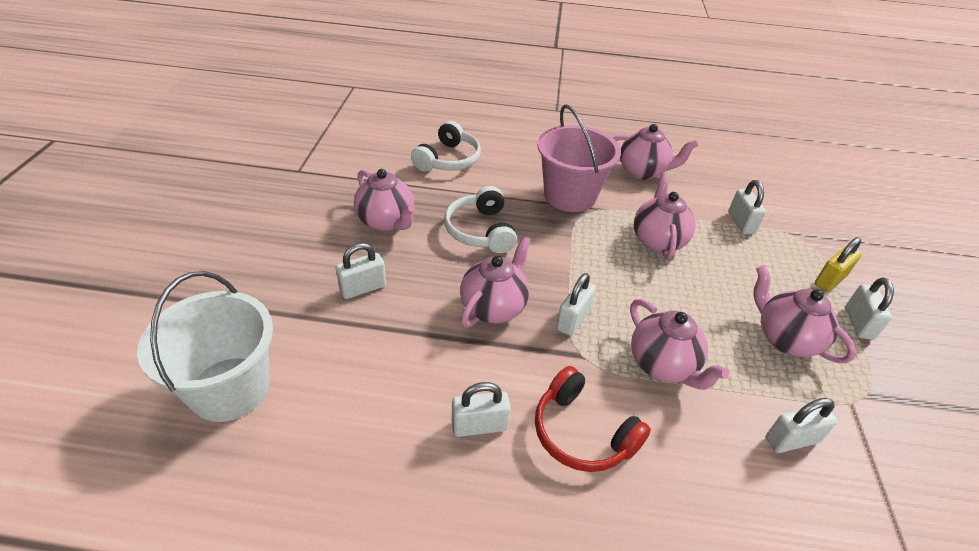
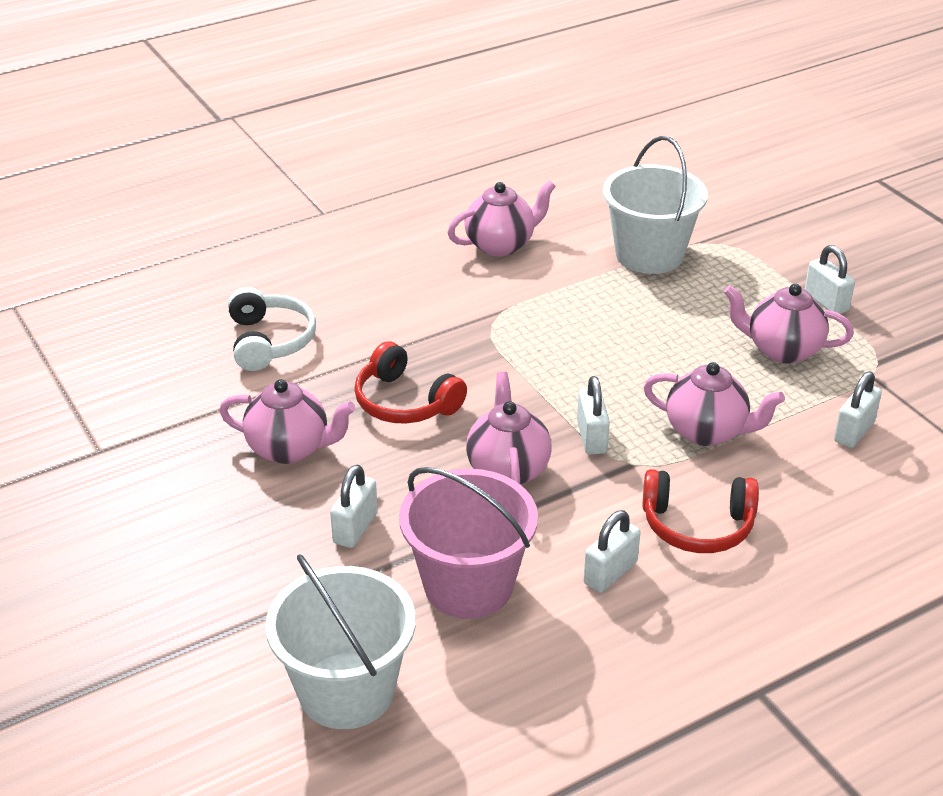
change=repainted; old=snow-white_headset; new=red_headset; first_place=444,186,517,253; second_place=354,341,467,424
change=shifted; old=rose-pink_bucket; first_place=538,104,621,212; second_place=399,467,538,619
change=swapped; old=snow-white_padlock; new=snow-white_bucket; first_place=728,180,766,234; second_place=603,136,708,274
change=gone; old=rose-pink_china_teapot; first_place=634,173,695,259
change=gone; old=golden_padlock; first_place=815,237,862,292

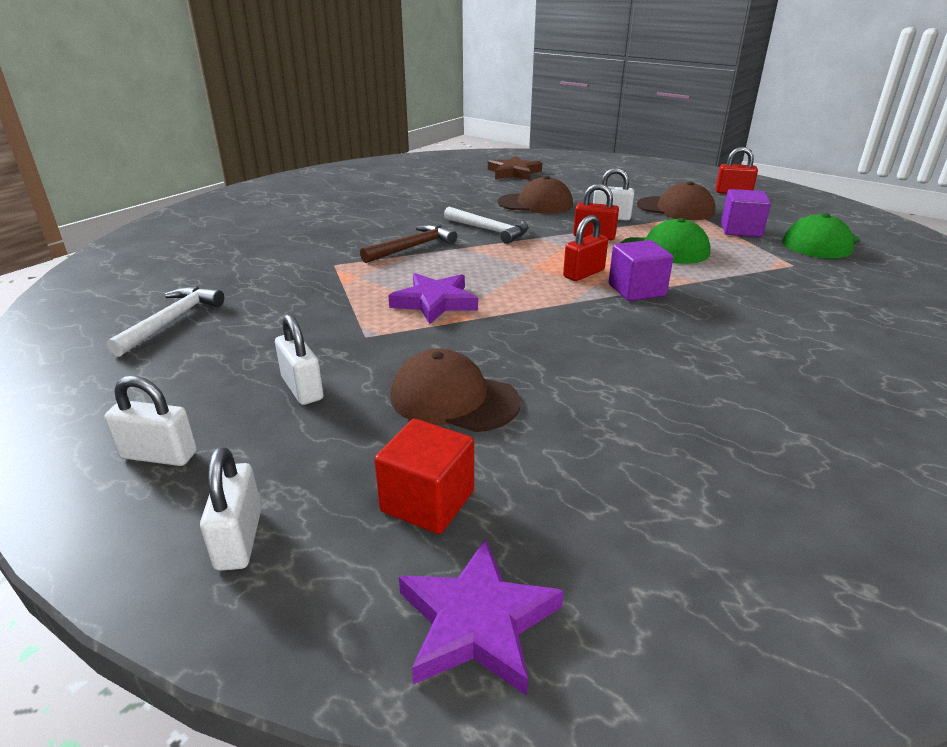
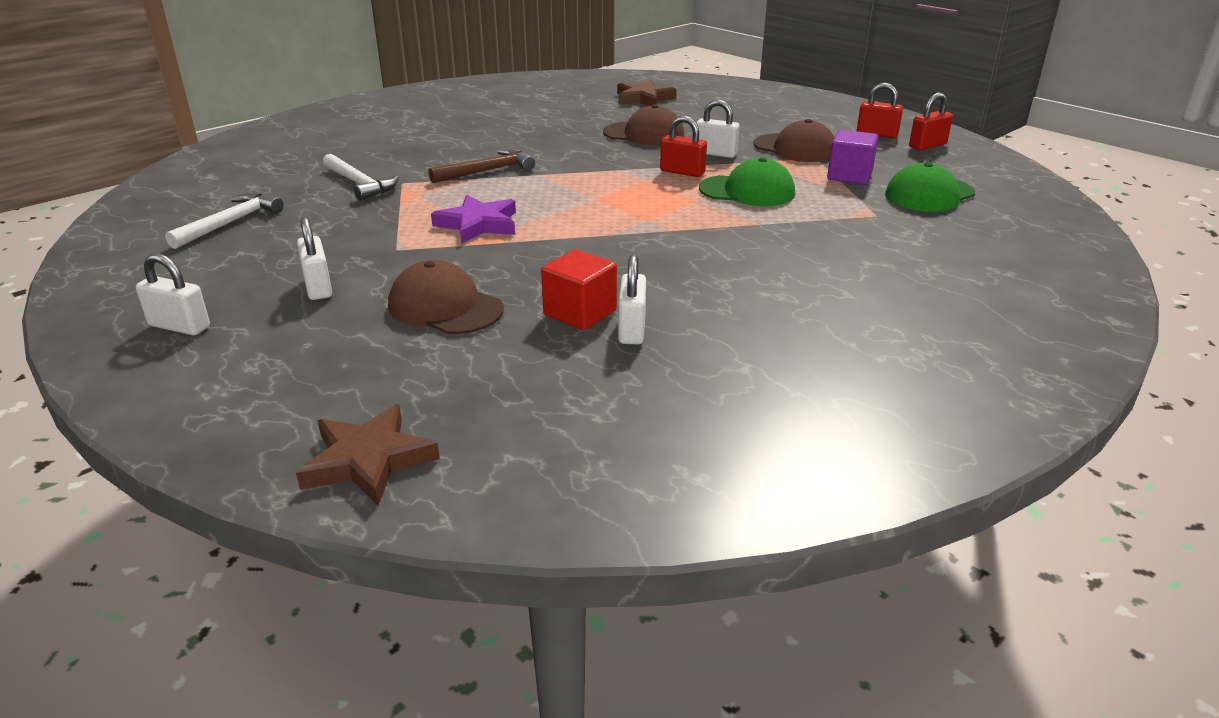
change=repainted; old=royal_purple_five-pointed_star; new=russet_five-pointed_star; first_place=399,539,564,696; second_place=296,404,440,505
change=shifted; old=snow-white_carpenter's_hammer; first_place=444,207,529,244; second_place=323,154,399,201
change=shifted; old=red_block; first_place=374,419,474,534; second_place=541,249,617,330
change=shifted; old=snow-white_padlock; first_place=200,447,262,571; second_place=618,255,646,344
change=shifted; old=red_padlock; first_place=563,215,608,281; second_place=909,93,953,150
change=gone; old=royal_purple_block; first_place=609,240,673,301

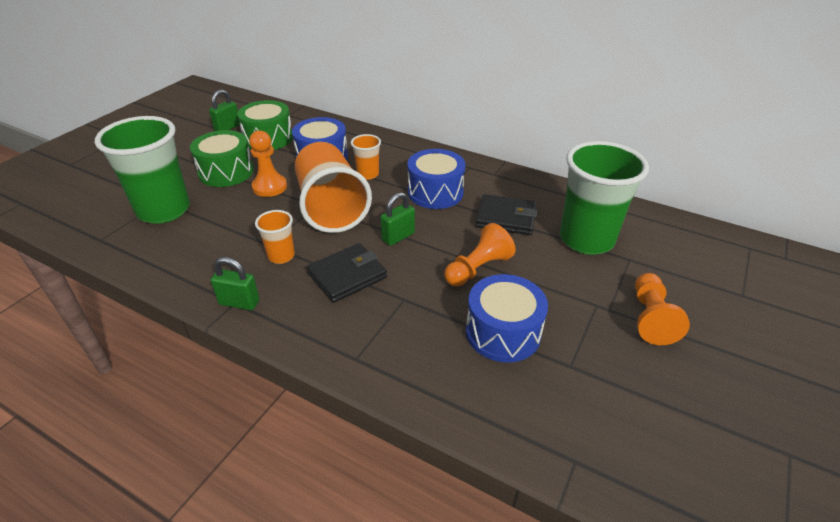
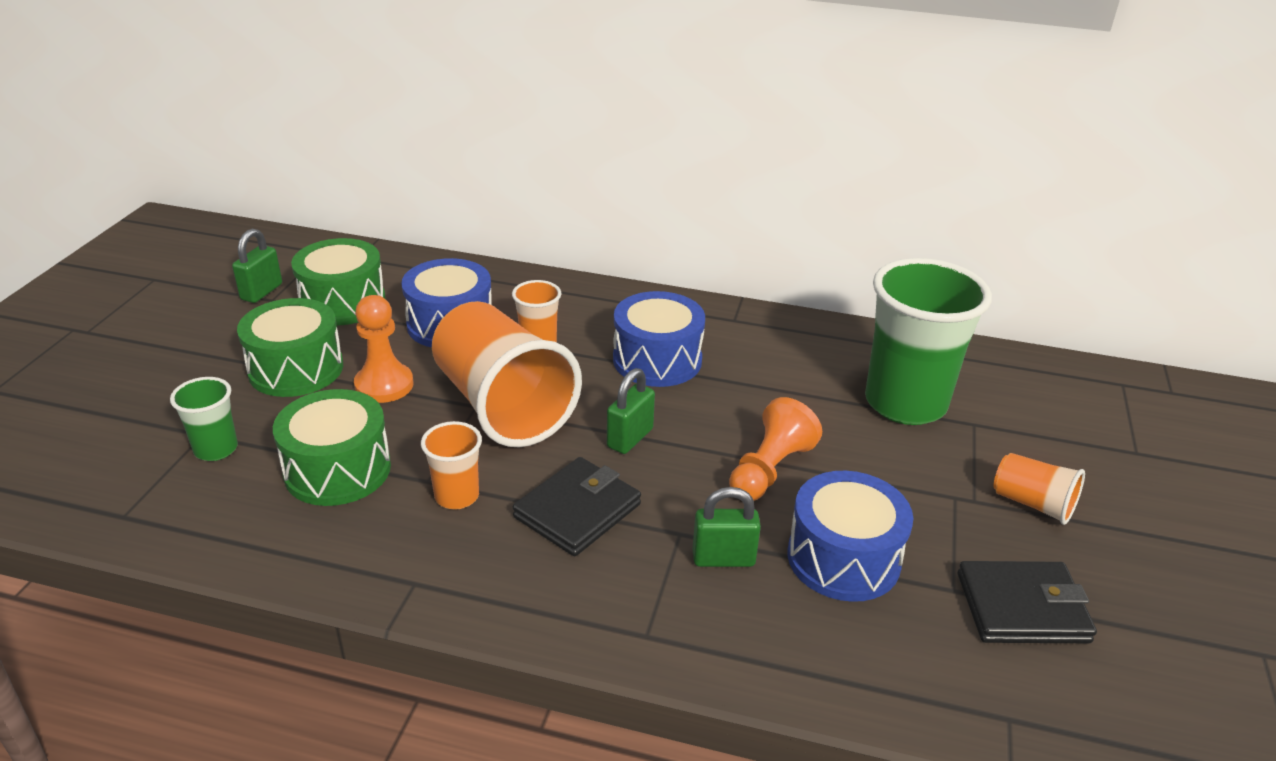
change=scaled; old=leaf-green_tumbler; first_place=95,116,190,224; second_place=170,377,238,461; factor=0.47
change=new; new=leaf-green_drum; second_place=273,389,391,506
change=shifted; old=leaf-green_padlock; first_place=211,257,260,310; second_place=692,487,761,567
change=shifted; old=ebony_billfold; first_place=476,194,537,235; second_place=958,561,1097,643
change=swapped; old=bright_orange_chess_pawn; new=bright_orange_tumbler; first_place=635,273,690,345; second_place=993,453,1085,525

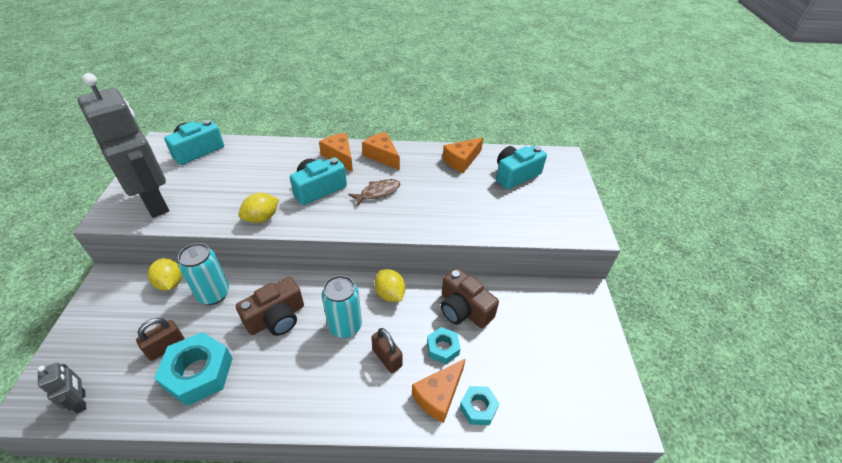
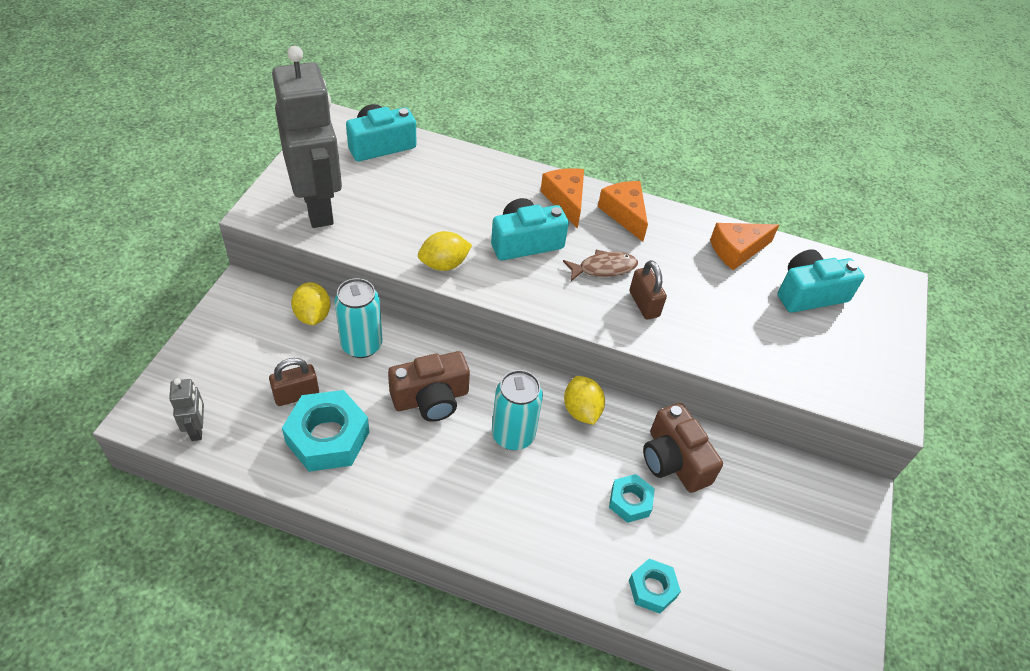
change=shifted; old=russet_padlock; first_place=371,328,403,373; second_place=629,260,667,319
change=gone; old=bright_orange_piece_of_cheese; first_place=412,358,466,423

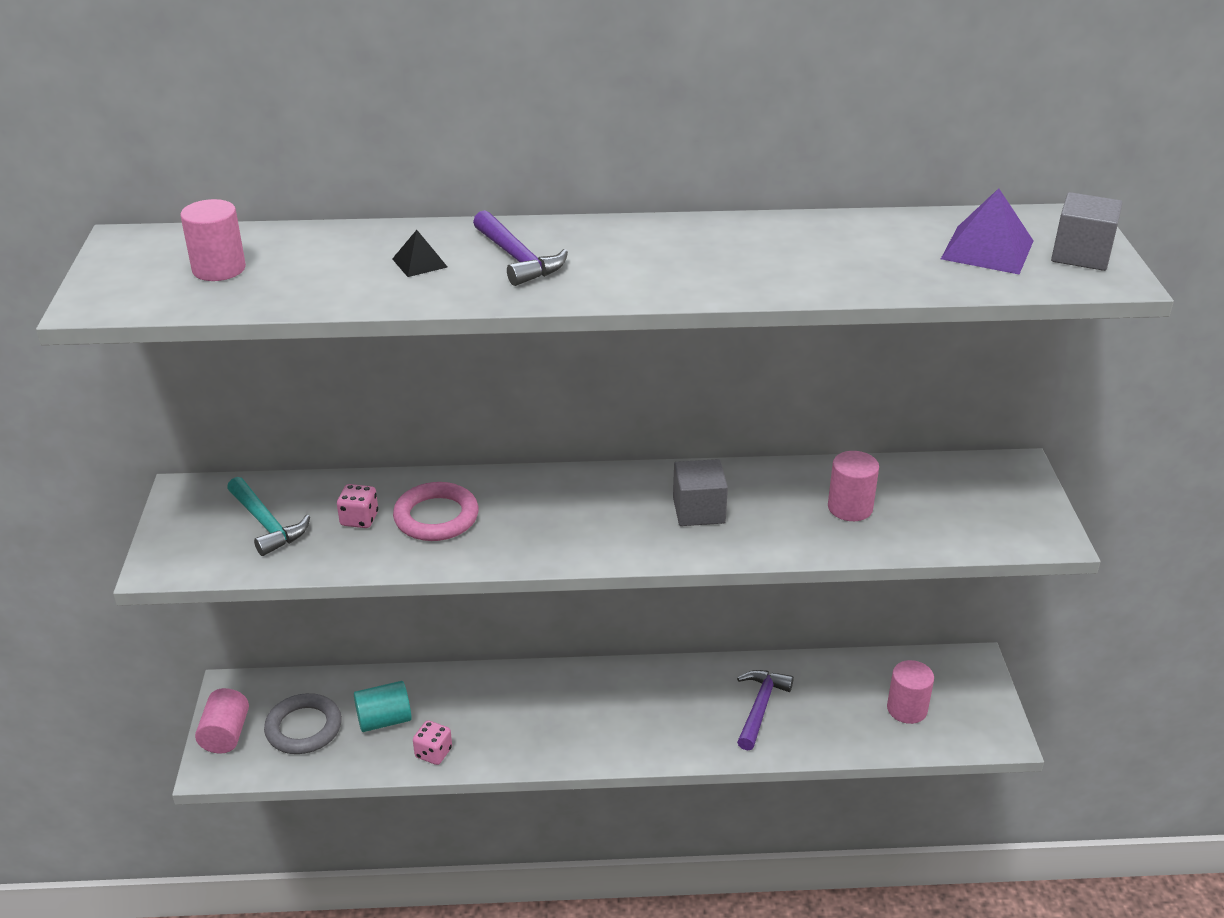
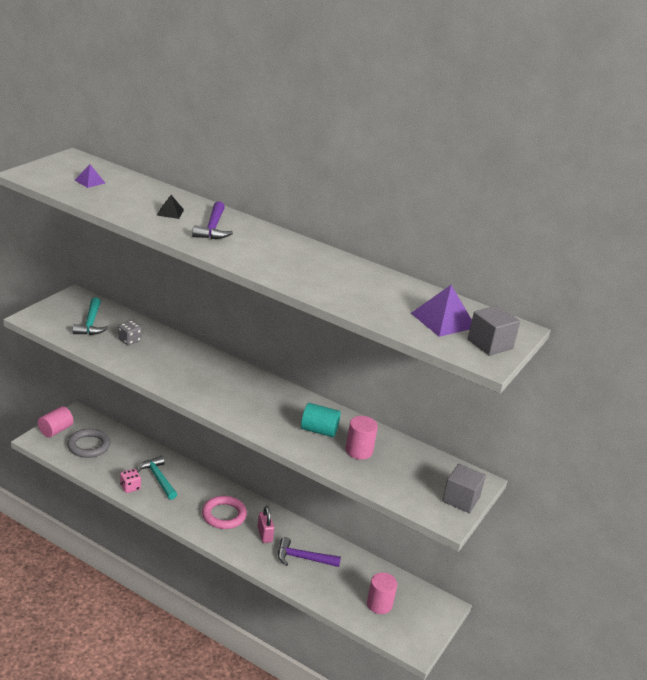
change=swapped; old=rose-pink_solid_cylinder; new=royal_purple_pyramid; first_place=180,199,246,281; second_place=75,164,105,188
change=repainted; old=rose-pink_game_die; new=gray_game_die; first_place=337,484,378,528; second_place=118,320,142,345
change=new; new=aqua_carpenter's_hammer; second_place=137,456,177,500
change=shifted; old=rose-pink_hoop; first_place=393,482,479,541; second_place=202,496,247,529
change=new; new=rose-pink_padlock; second_place=258,506,274,543
change=rotated; old=royal_purple_carpenter's_hammer; first_place=737,670,794,751; second_place=278,537,341,567; degrees=-135
change=shifted; old=aqua_solid_cylinder; first_place=354,681,412,732; second_place=301,403,341,437
change=shifted; old=gray_block; first_place=673,459,728,526; second_place=442,464,486,513

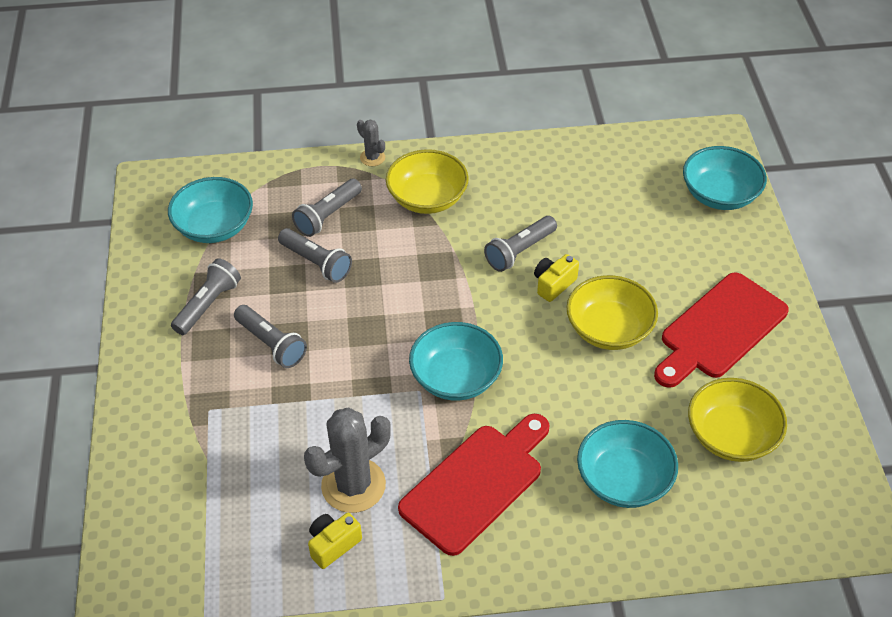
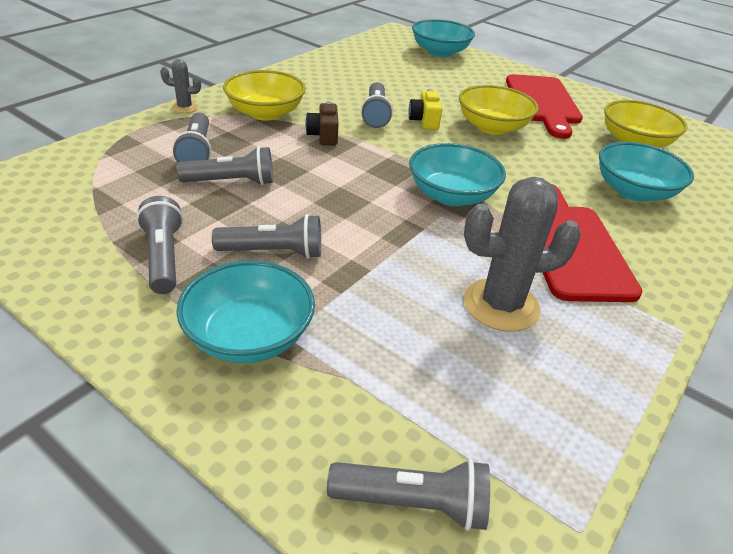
change=shifted; old=aqua_deep_dish; first_place=168,177,253,243; second_place=176,260,315,363
change=new; new=russet_photo_camera; second_place=305,101,339,146
change=new; new=gray_pocket_torch; second_place=327,459,490,531
change=rotated; old=gray_prickly_plant; first_place=304,408,391,513; second_place=464,177,581,332; degrees=75
change=gone; old=golden_photo_camera; first_place=308,513,362,569

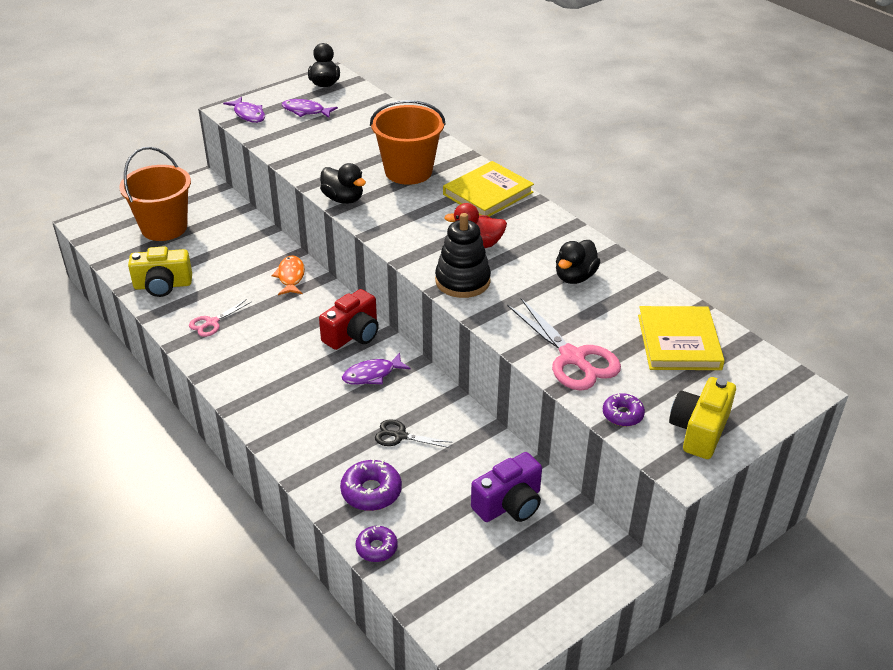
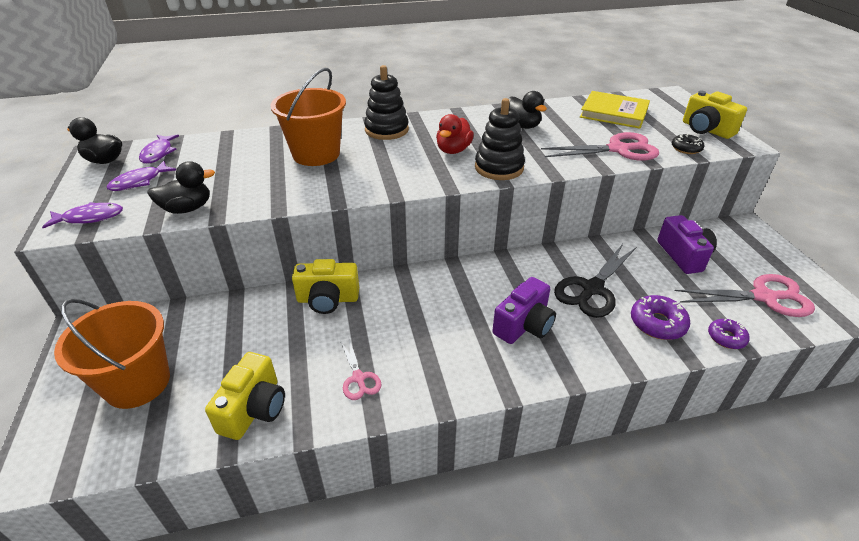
change=shifted; old=royal_purple_fish_figure; first_place=342,352,411,385; second_place=139,135,179,164
change=shifted; old=ebony_toy_duck; first_place=320,163,366,204; second_place=147,161,215,214
change=swapped; old=bright_orange_fish_figure; new=golden_photo_camera; first_place=271,255,305,295; second_place=292,259,359,314
change=swapped; old=golden_hardback; new=ebony_stacking_rings; first_place=443,161,534,217; second_place=364,65,409,140
change=new; new=royal_purple_photo_camera; second_place=492,277,556,344
change=scaled; old=ebony_shears; first_place=375,419,453,448; second_place=554,244,636,318; factor=1.84
change=repainted; old=royal_purple_donut; new=ebony_donut; first_place=603,393,645,426; second_place=672,134,704,154
change=new; new=rose-pink_shears; second_place=675,274,815,317
change=gone; old=red_photo_camera; first_place=319,289,379,350

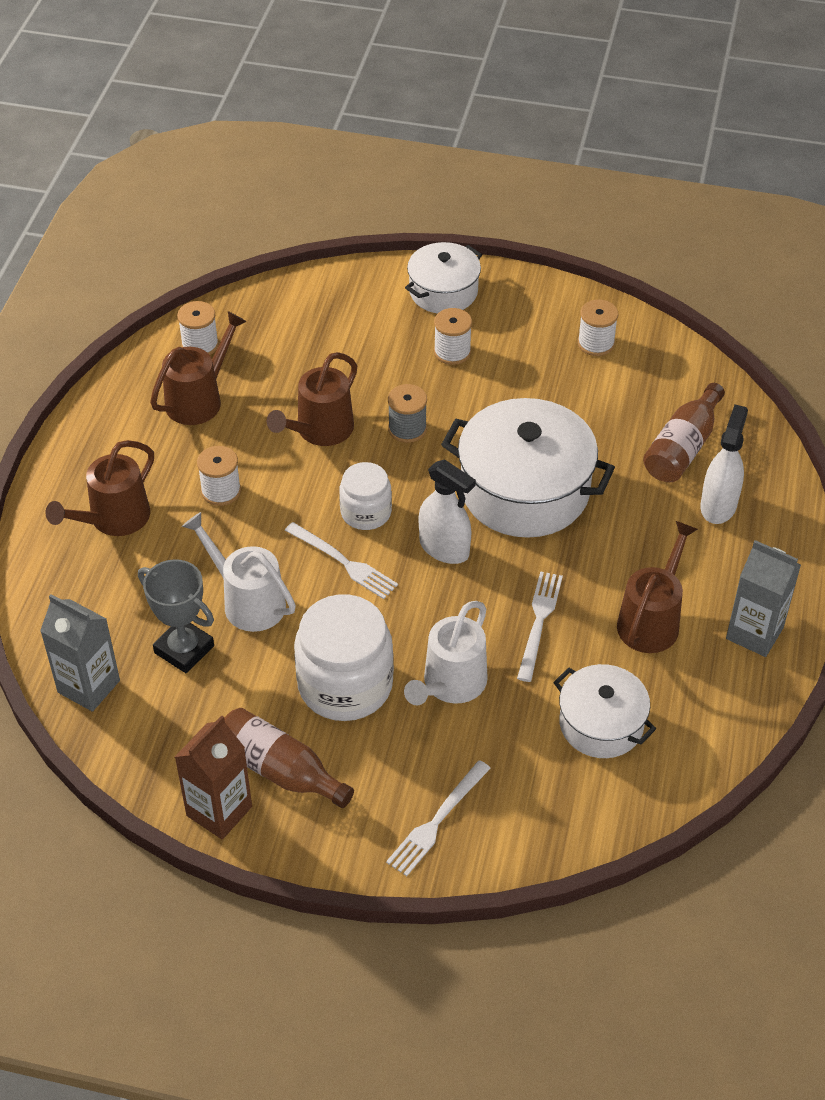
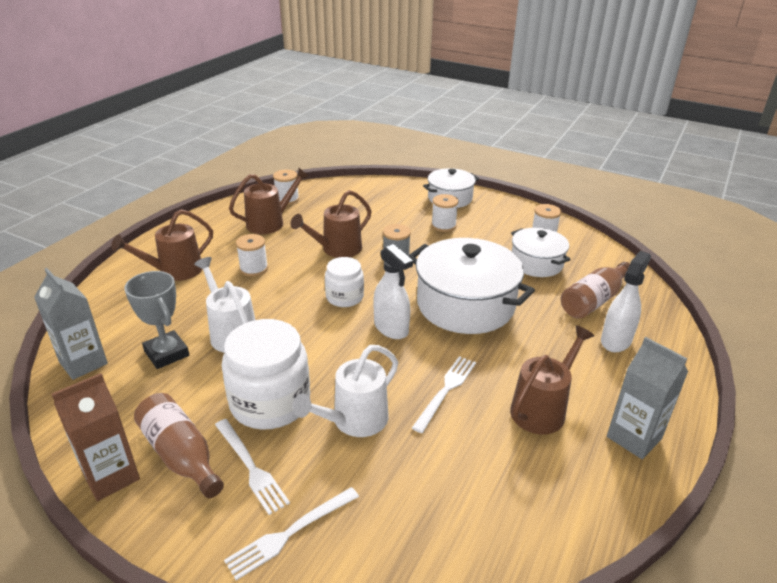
change=shifted; old=snow-white_dinner_fork; first_place=285,522,398,599; second_place=215,419,290,515
change=shifted; old=snow-white_pot; first_place=553,664,656,758; second_place=511,228,571,277

